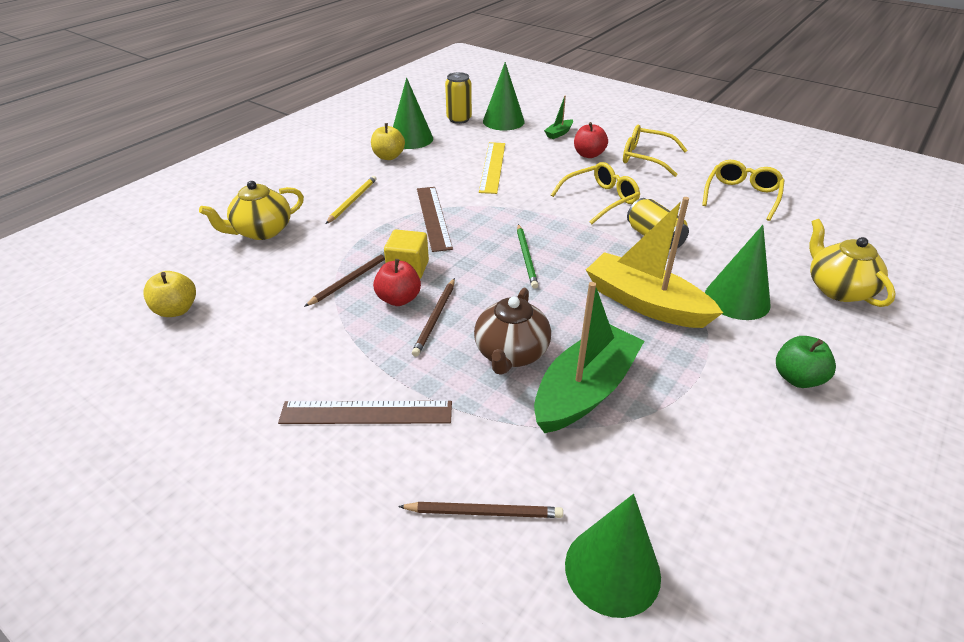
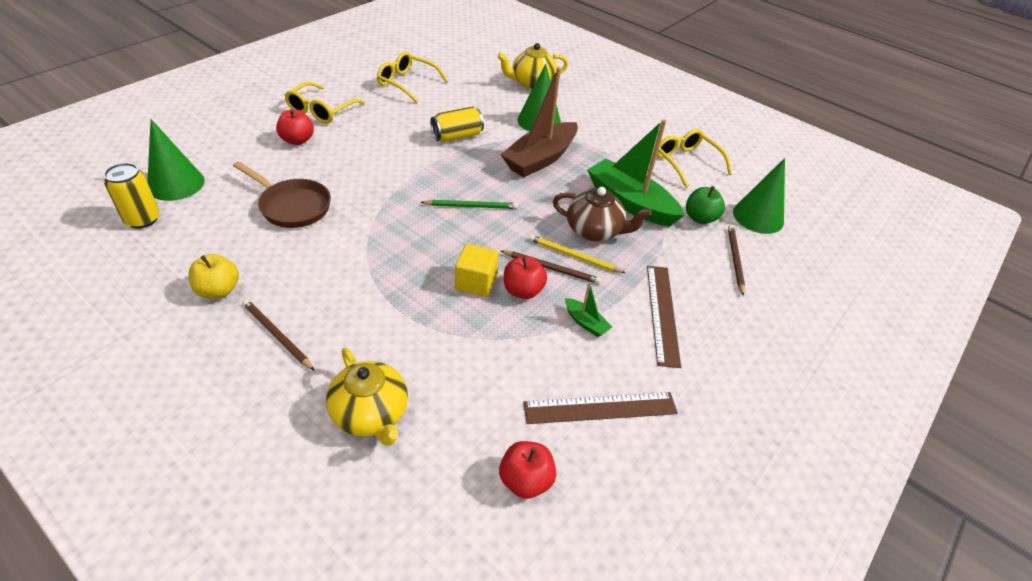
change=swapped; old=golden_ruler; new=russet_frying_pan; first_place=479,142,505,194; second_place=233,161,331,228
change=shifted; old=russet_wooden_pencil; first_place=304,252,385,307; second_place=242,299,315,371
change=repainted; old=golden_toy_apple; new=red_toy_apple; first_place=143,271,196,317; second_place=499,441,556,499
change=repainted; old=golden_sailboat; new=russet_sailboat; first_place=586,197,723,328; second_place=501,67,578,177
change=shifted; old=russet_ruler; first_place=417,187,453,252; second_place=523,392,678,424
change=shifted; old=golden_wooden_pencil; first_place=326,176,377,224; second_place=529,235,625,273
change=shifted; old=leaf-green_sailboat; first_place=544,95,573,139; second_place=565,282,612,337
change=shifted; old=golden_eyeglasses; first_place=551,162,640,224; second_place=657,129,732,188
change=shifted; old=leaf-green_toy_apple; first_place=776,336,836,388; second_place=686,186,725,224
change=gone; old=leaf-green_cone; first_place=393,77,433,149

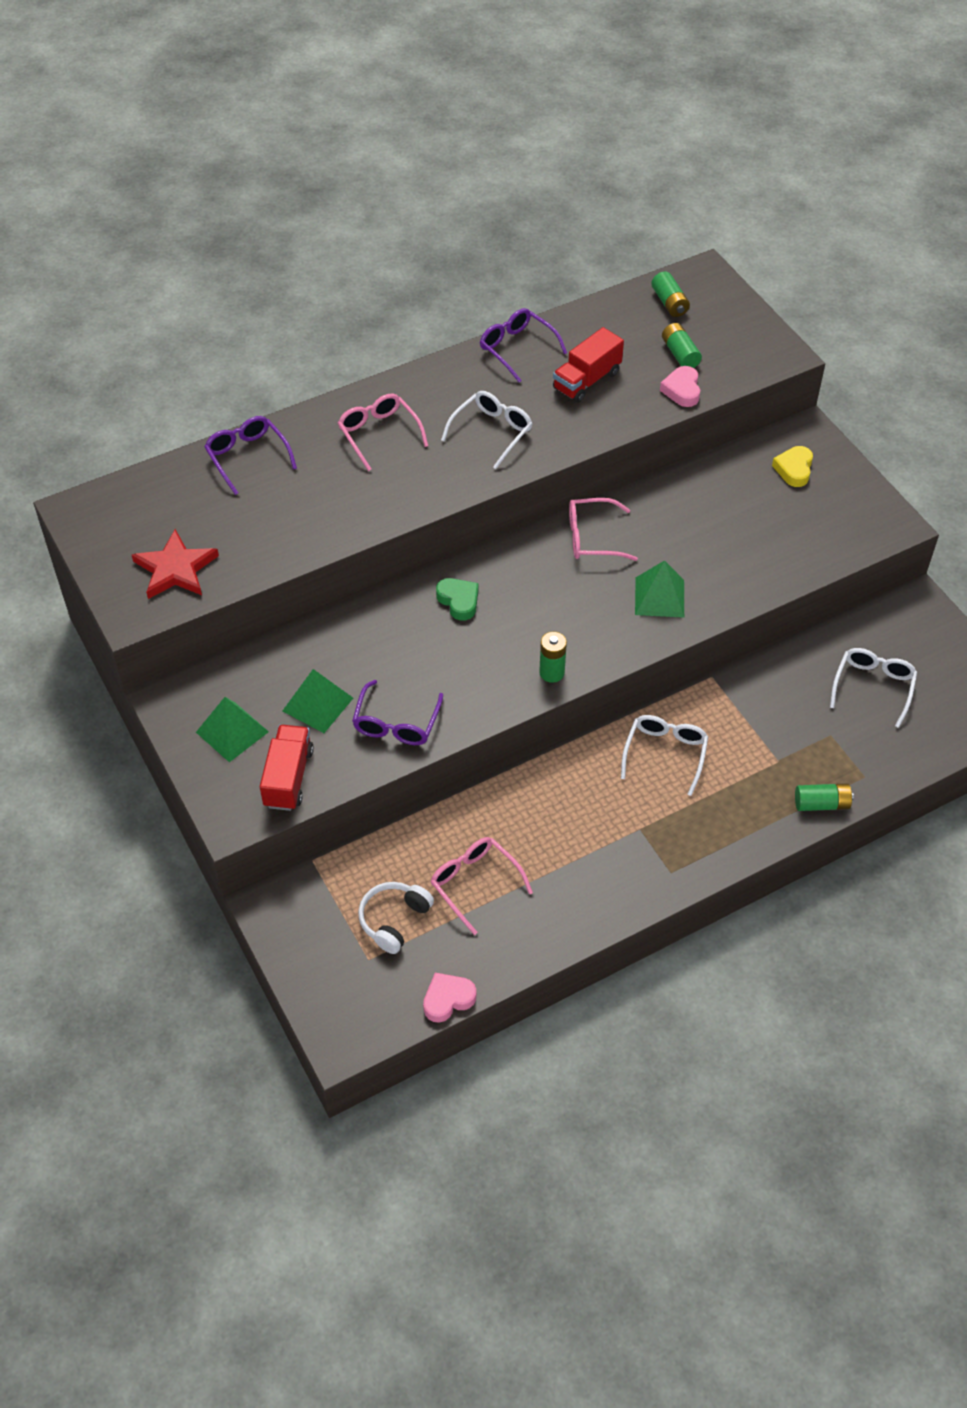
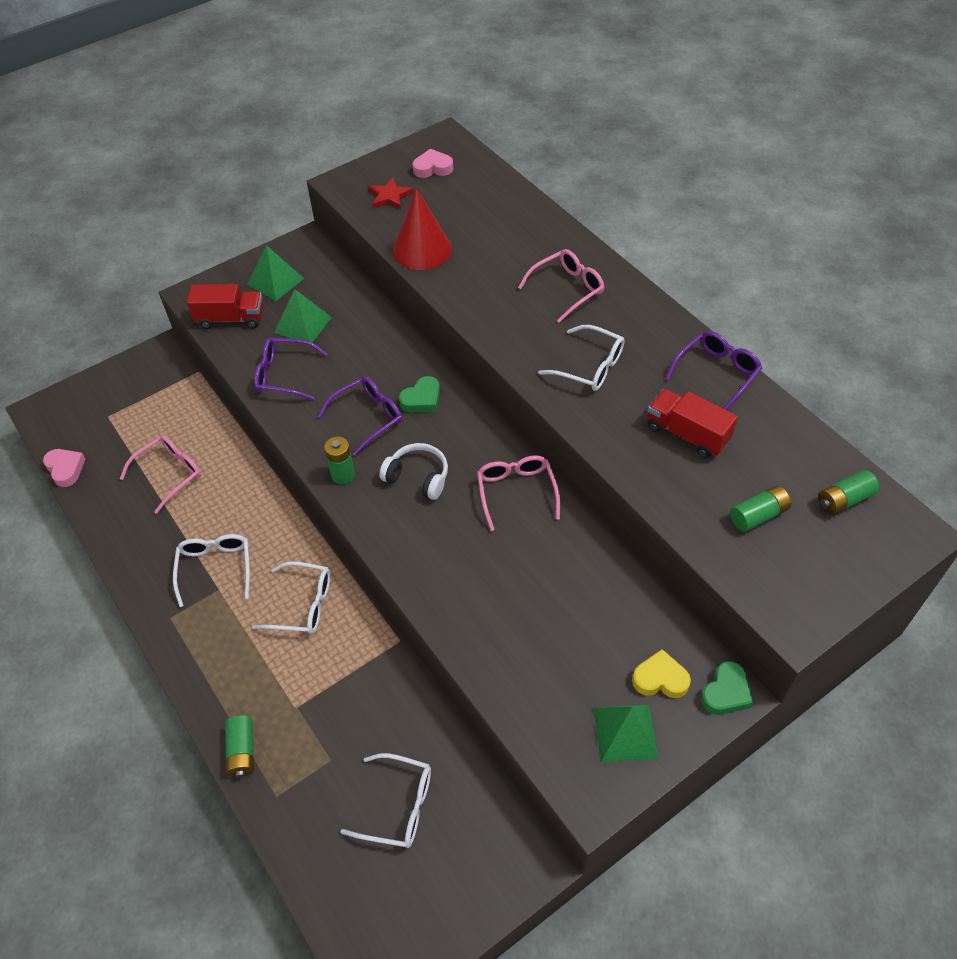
change=new; new=snow-white_eyeglasses; second_place=173,534,250,607
change=shifted; old=royal_purple_eyeglasses; first_place=204,416,297,495; second_place=318,376,402,456
change=scaled; old=red_five-pointed_star; first_place=132,529,219,599; second_place=369,177,414,209; factor=0.66
change=shifted; old=snow-white_headset; first_place=358,882,434,954; second_place=379,443,448,500
change=new; new=red_cone; second_place=393,188,452,270
change=shifted; old=rose-pink_love_heart; first_place=660,366,700,407; second_place=413,149,453,178
change=shifted; old=leaf-green_pyramid; first_place=635,560,684,618; second_place=593,704,658,763
change=new; new=leaf-green_love_heart; second_place=701,661,753,715

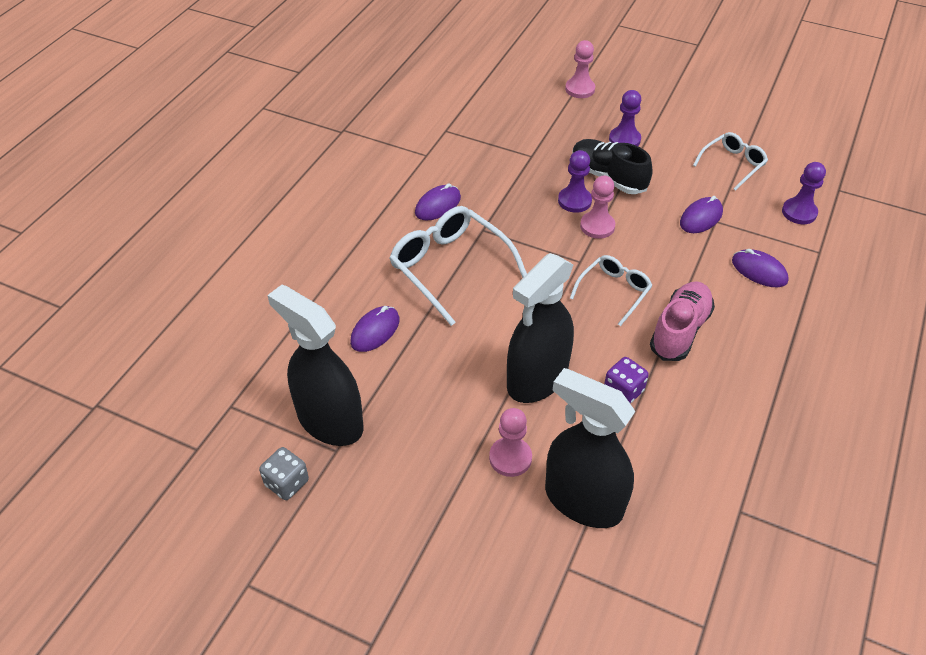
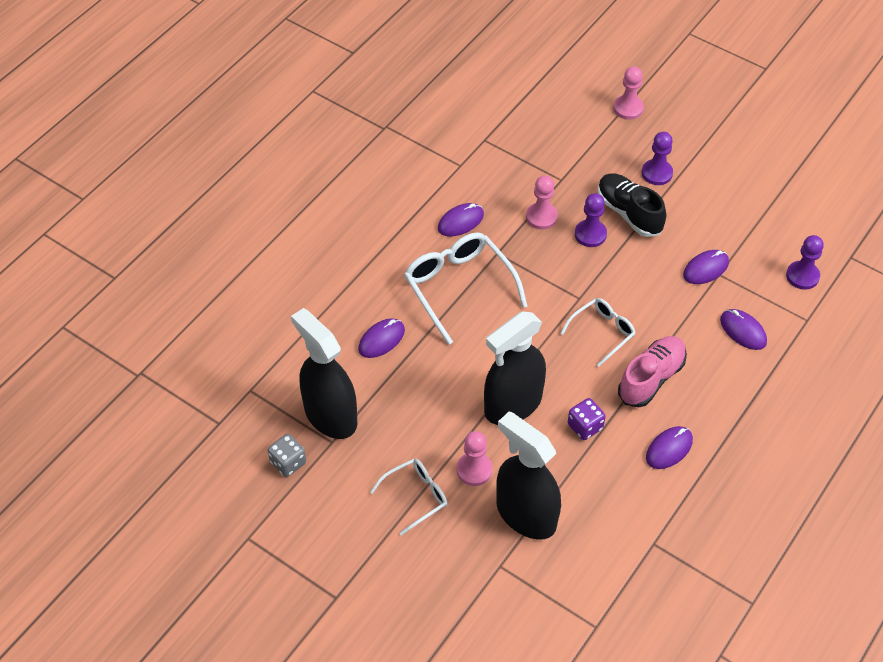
change=shifted; old=snow-white_eyeglasses; first_place=693,132,768,191; second_place=370,459,447,536
change=shifted; old=rose-pink_chess_pawn; first_place=580,176,615,239; second_place=526,176,558,230
change=new; new=royal_purple_computer_mouse; second_place=646,426,693,469

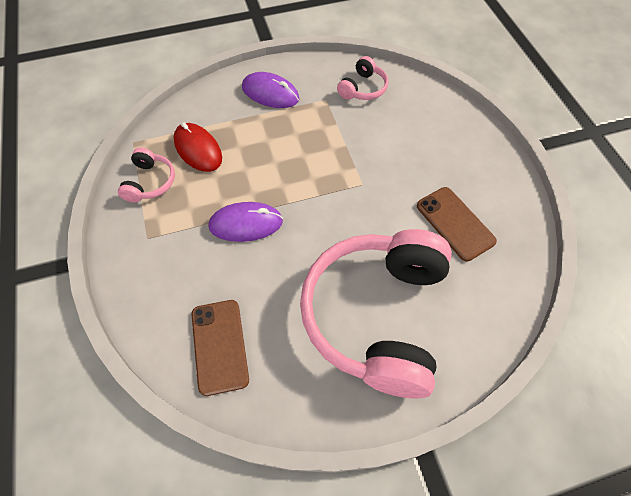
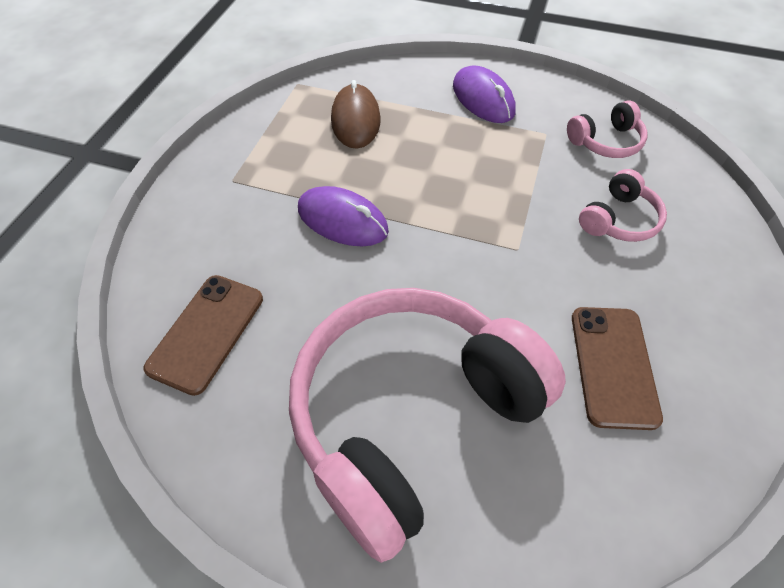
change=repainted; old=red_computer_mouse; new=russet_computer_mouse; first_place=173,122,222,172; second_place=331,80,381,149
change=shifted; old=rose-pink_headset; first_place=118,147,175,203; second_place=579,169,667,242

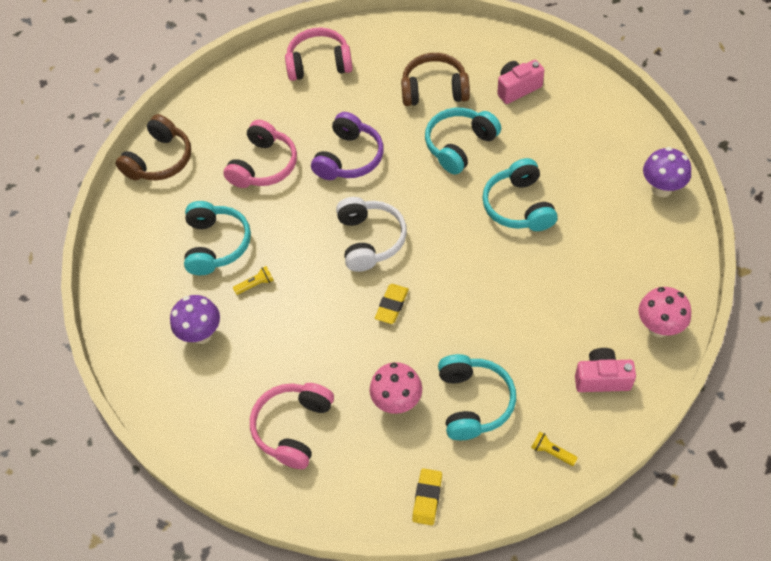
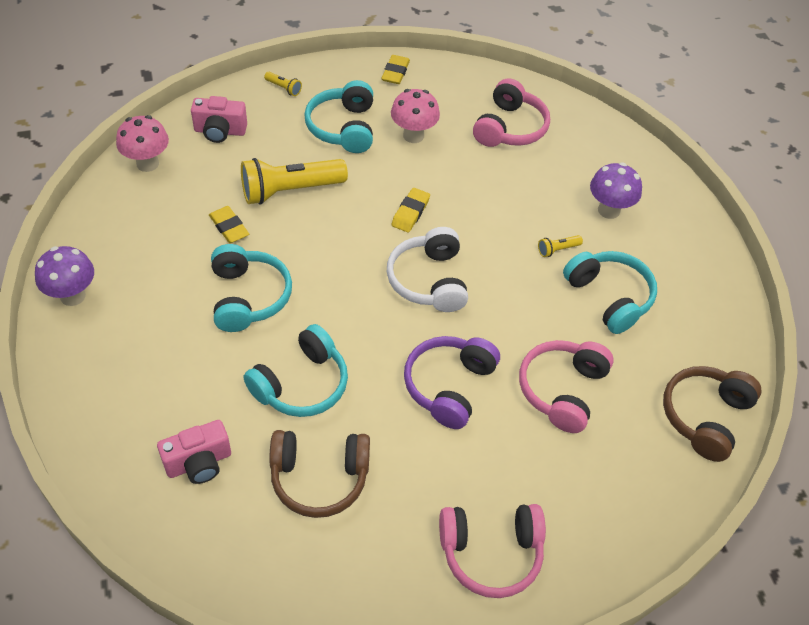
change=new; new=golden_eraser; second_place=209,206,249,243
change=new; new=golden_pocket_torch; second_place=241,158,348,204
change=rotated; old=aqua_headset; first_place=184,201,251,275; second_place=563,251,657,334; degrees=150

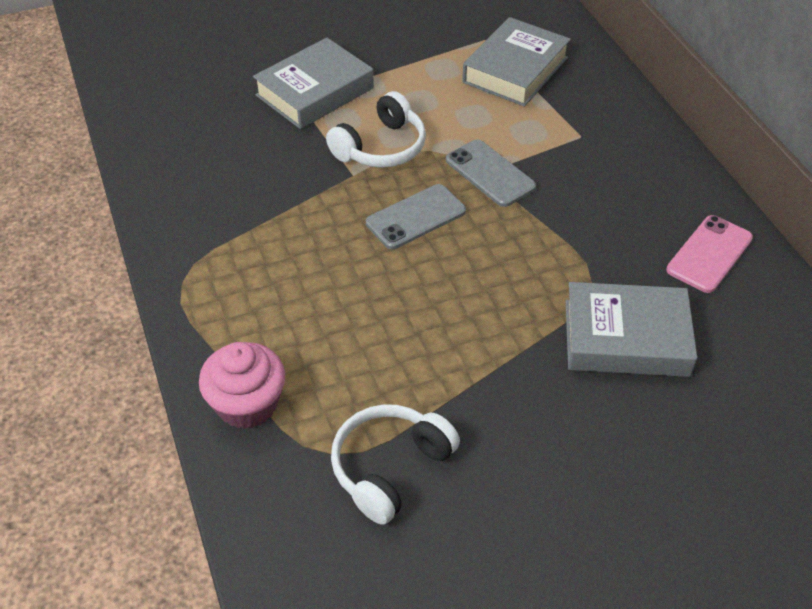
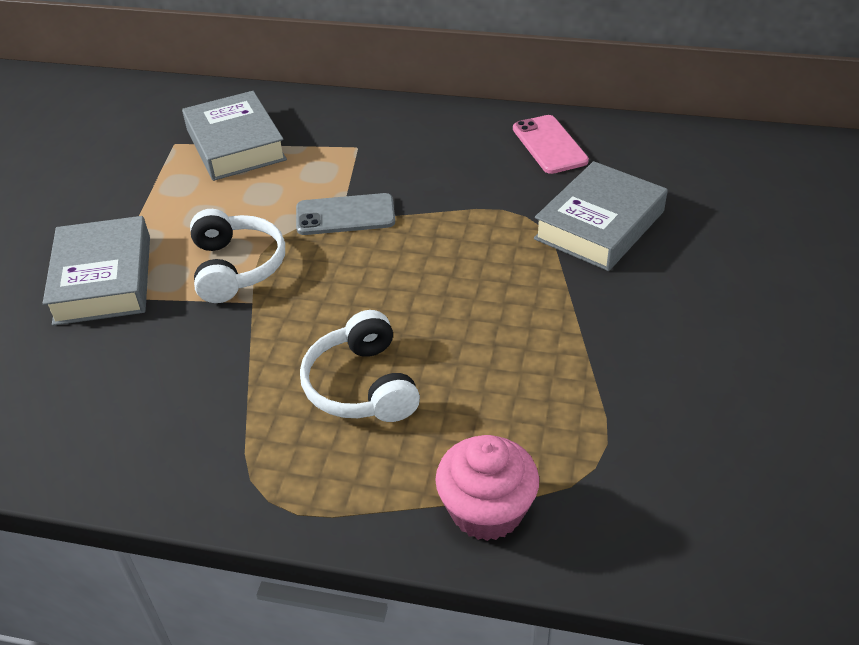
change=shifted; old=snow-white_headset; first_place=331,404,460,525; second_place=300,310,420,422
change=gone; old=gray_phone; first_place=366,184,466,249

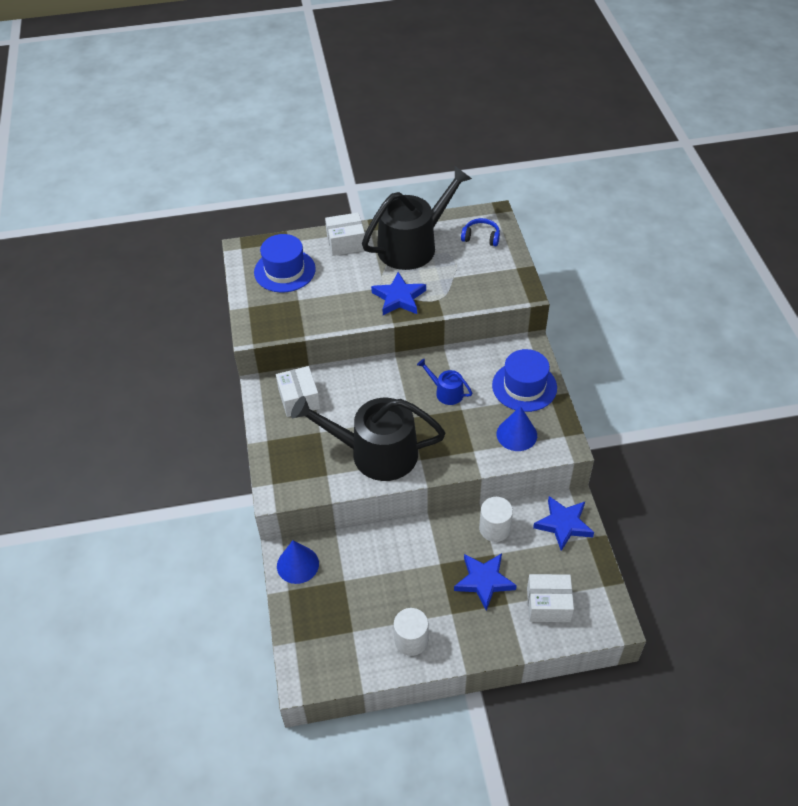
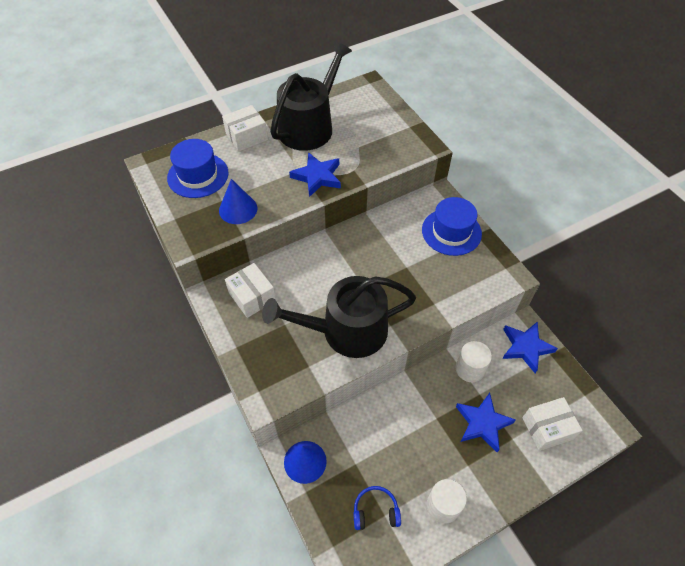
change=shifted; old=blue_cone; first_place=497,406,537,451; second_place=219,179,257,224
change=shifted; old=blue_headset; first_place=461,218,500,246; second_place=353,486,401,530
change=gone; old=blue_sprinkling_can; first_place=417,359,472,405

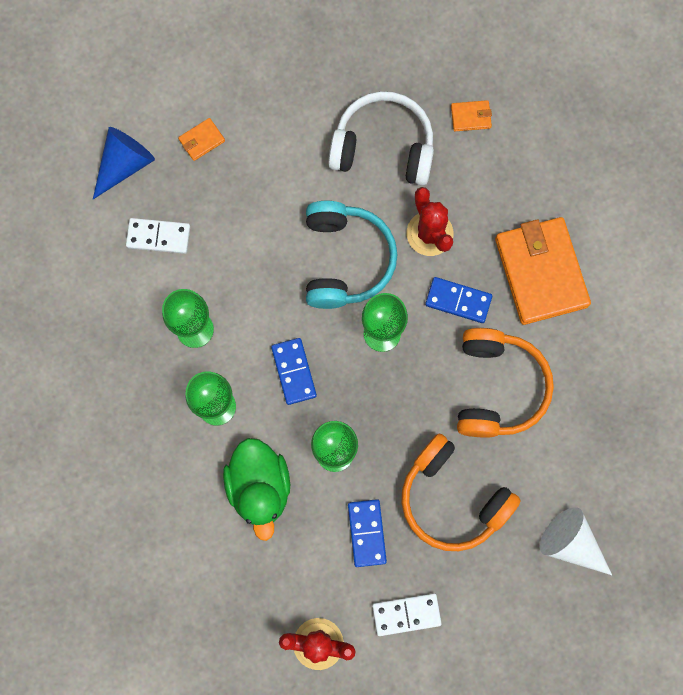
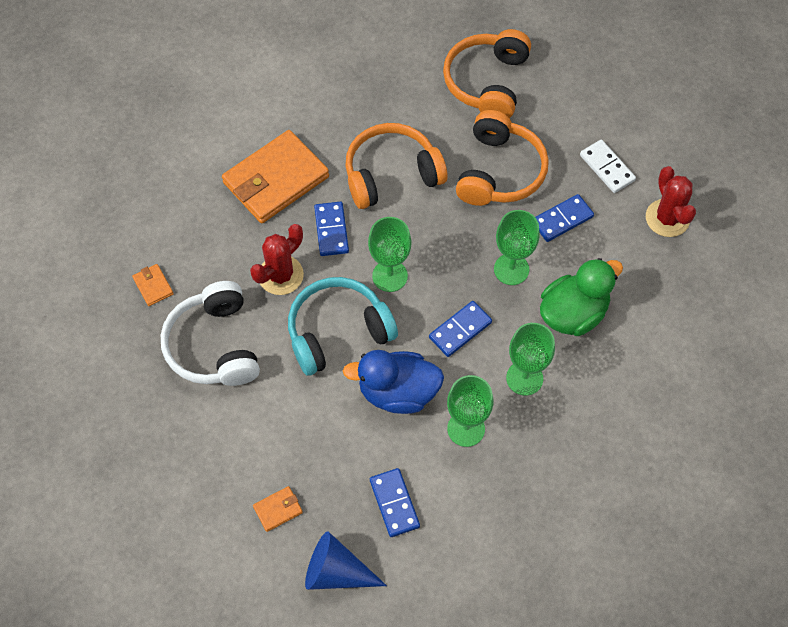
change=rotated; old=bright_orange_billfold; first_place=178,118,225,161; second_place=253,486,303,532; degrees=-60
change=new; new=blue_toy_duck; second_place=343,350,444,414
change=repainted; old=snow-white_domino_piece; new=blue_domino_piece; first_place=126,218,190,254; second_place=370,468,420,537
change=swapped; old=snow-white_cone; new=bright_orange_headset; first_place=540,507,612,575; second_place=443,29,531,118

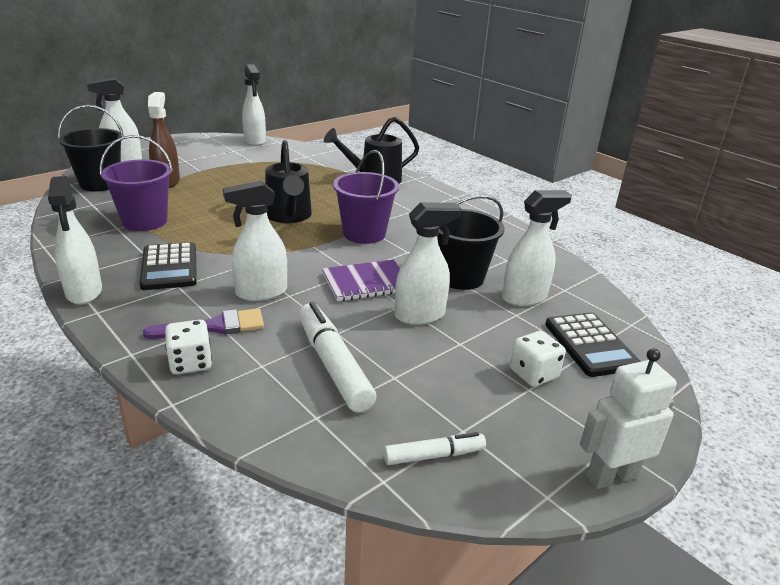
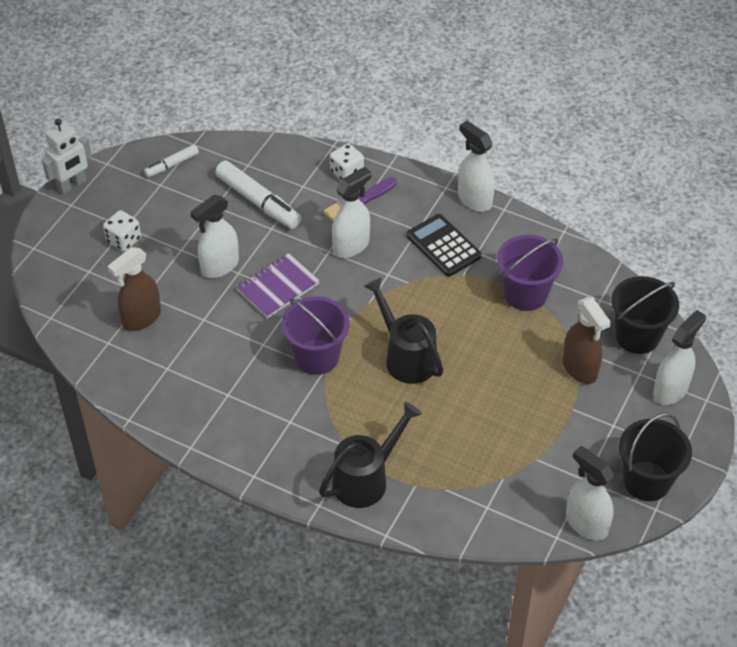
change=repainted; old=snow-white_spray_cleaner; new=russet_spray_cleaner; first_place=502,190,572,306; second_place=107,247,161,331
change=shifted; old=ebony_bucket; first_place=437,195,504,290; second_place=619,413,692,501
change=gone; old=ebony_adding_machine; first_place=545,312,641,377

